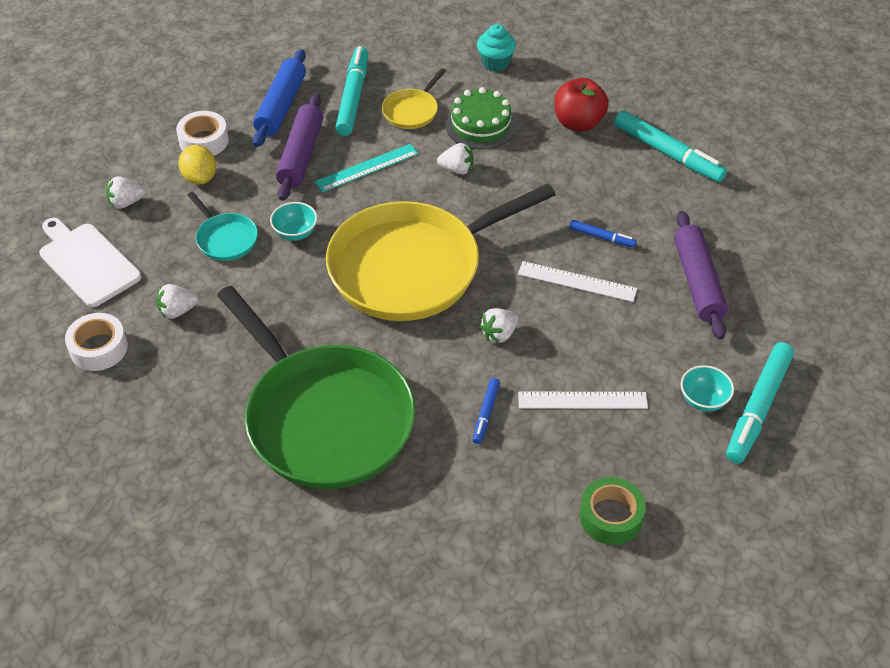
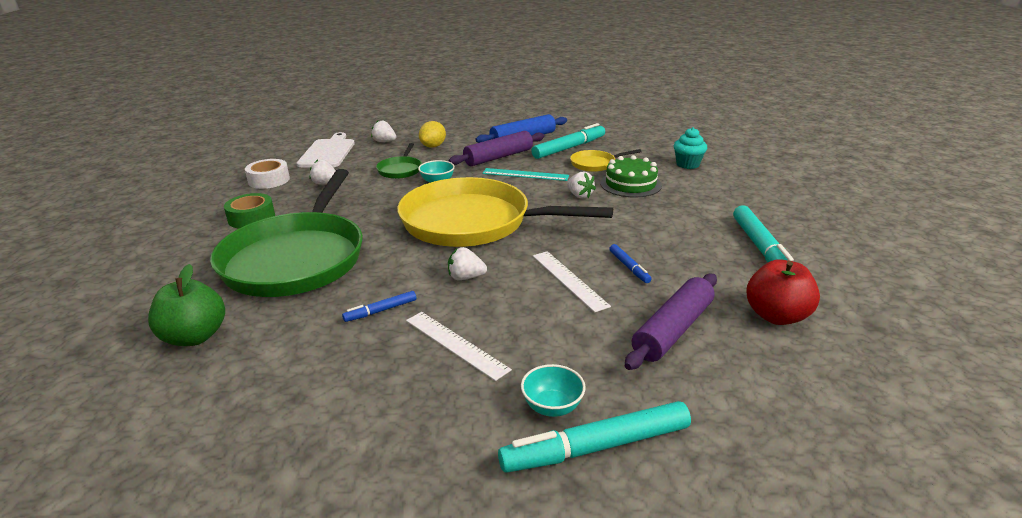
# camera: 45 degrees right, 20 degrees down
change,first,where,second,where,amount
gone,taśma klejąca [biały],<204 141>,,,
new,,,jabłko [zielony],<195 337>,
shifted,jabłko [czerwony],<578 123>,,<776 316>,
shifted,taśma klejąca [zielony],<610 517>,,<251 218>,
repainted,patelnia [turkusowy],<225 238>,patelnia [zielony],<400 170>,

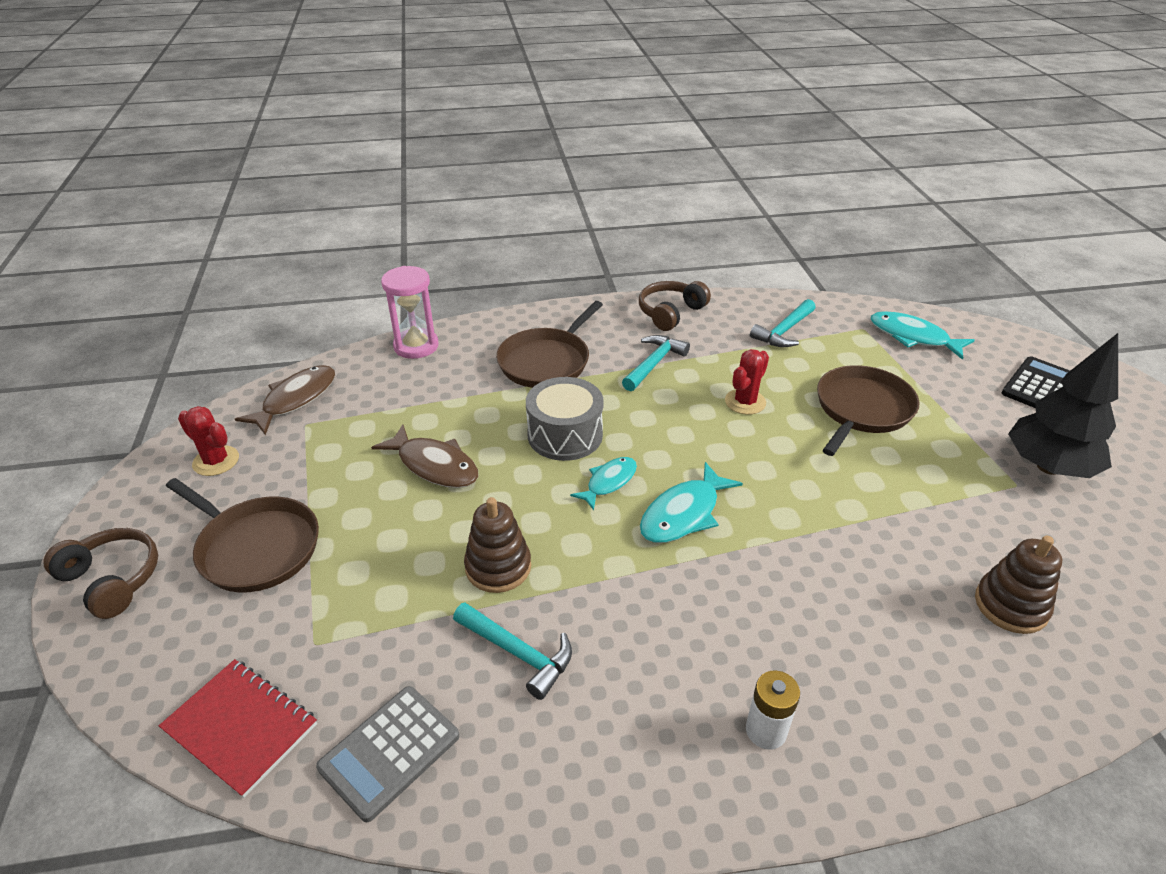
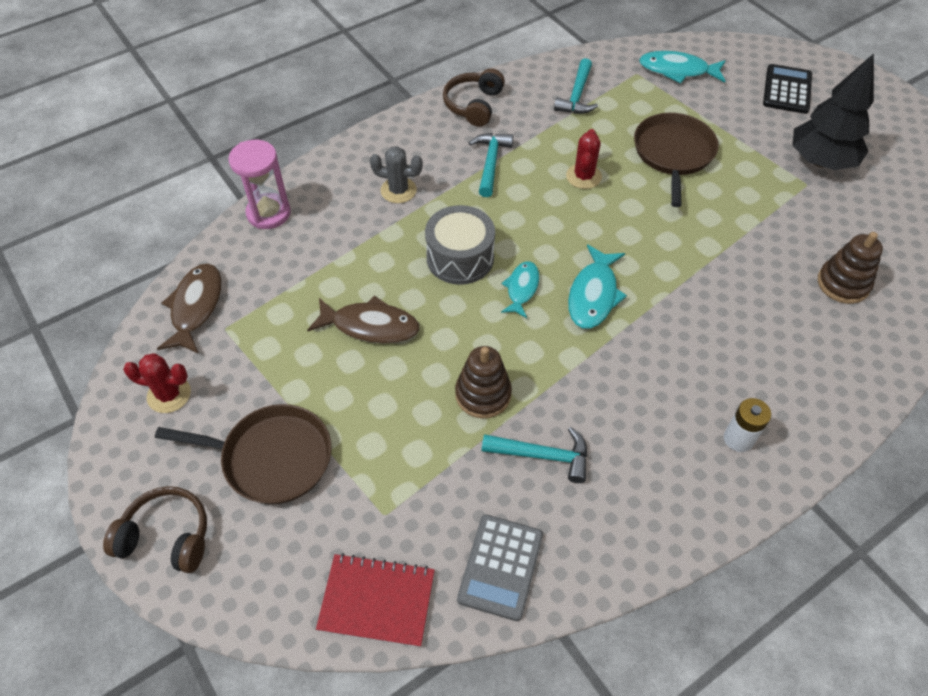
# camera: 25 degrees left, 15 degrees up
change,first,where,second,where,amount
swapped,patelnia [brązowy],<547 361>,kaktus [szary],<398 190>,

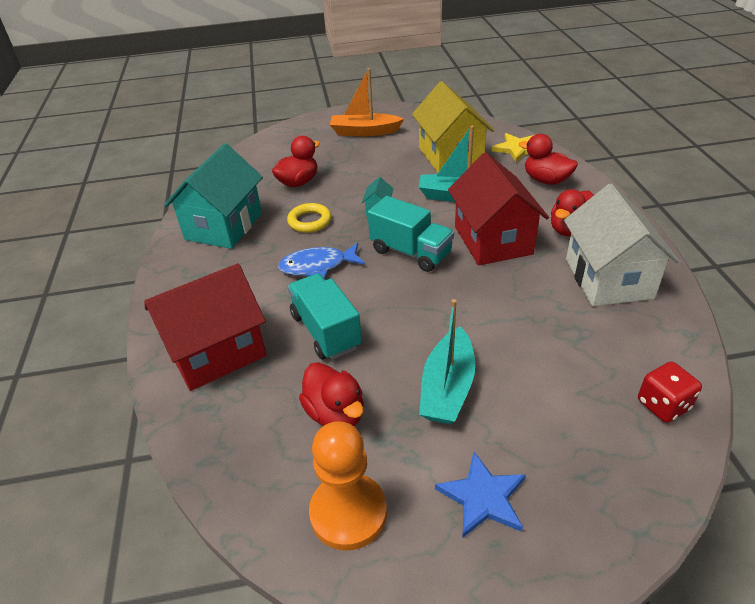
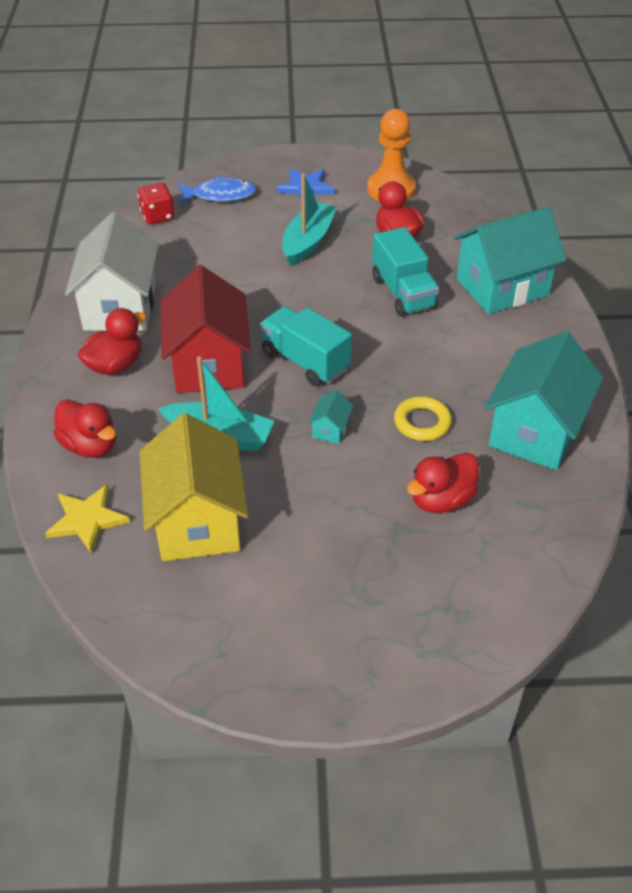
# camera: 175 degrees left, 5 degrees up
change,first,where,second,where,amount
gone,łódka [pomarańczowy],<364 132>,,,
shifted,ryba [niebieski],<317 266>,,<220 195>,
repainted,domek [czerwony],<216 352>,domek [turkusowy],<502 287>,

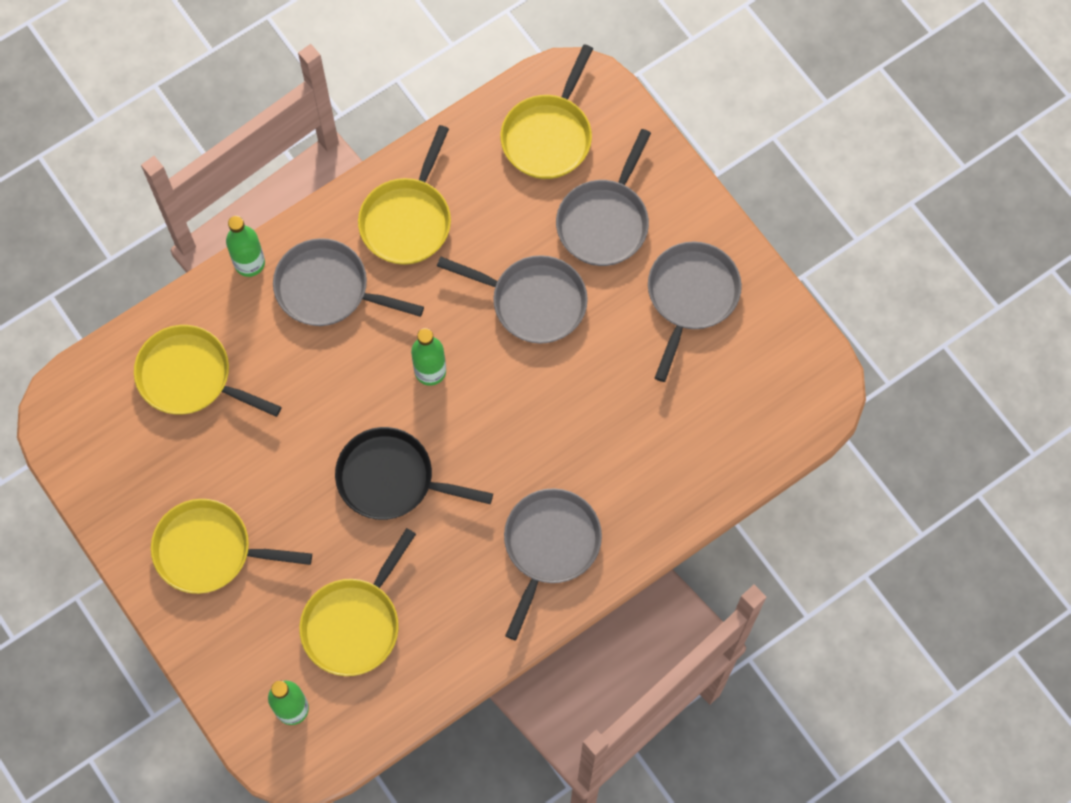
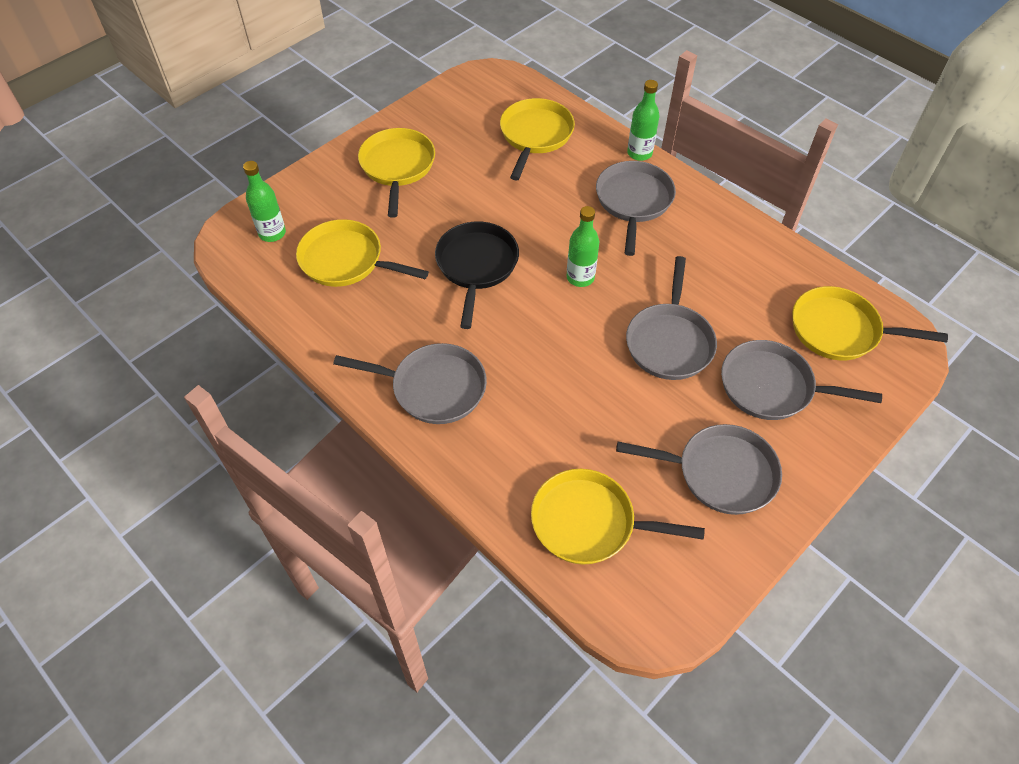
# camera: 80 degrees right, 15 degrees down
change,first,where,second,where,amount
shifted,patelnia [żółty],<408 220>,,<589 522>,

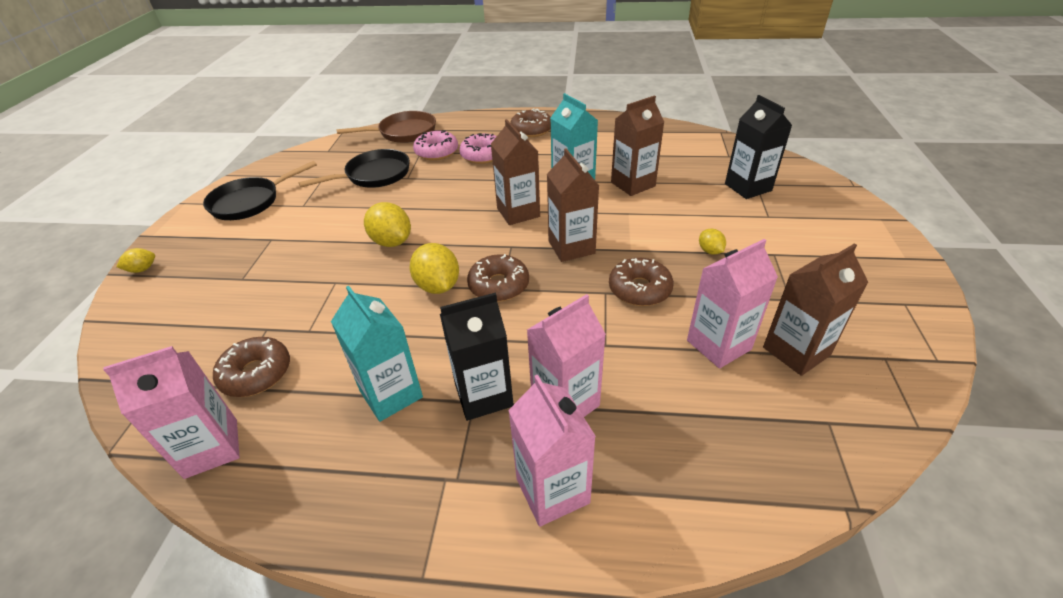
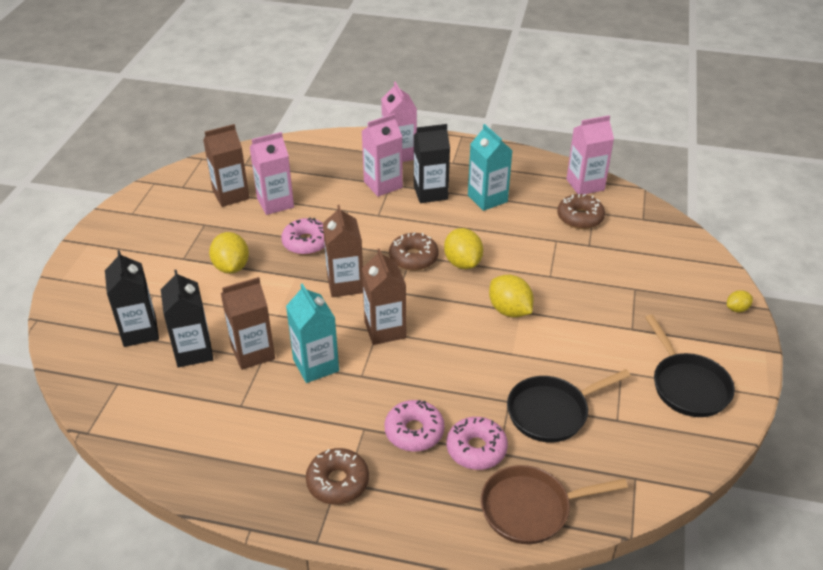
# camera: 175 degrees left, 0 degrees up
change,first,where,second,where,amount
new,,,karton mleka [czarny],<193 351>,
repainted,donut [brązowy],<639 289>,donut [różowy],<306 242>,
rotated,patelnia [czarny],<250 202>,,<687 386>,105 degrees clockwise
scaled,cytryna [żółty],<710 251>,,<231 267>,x1.85

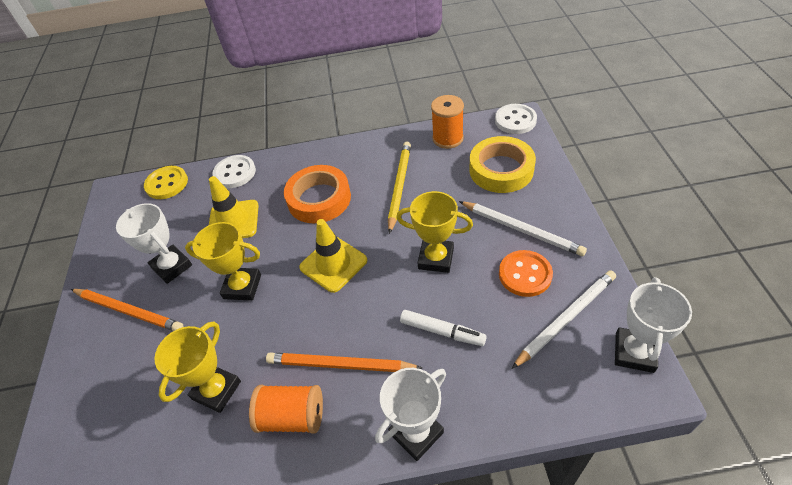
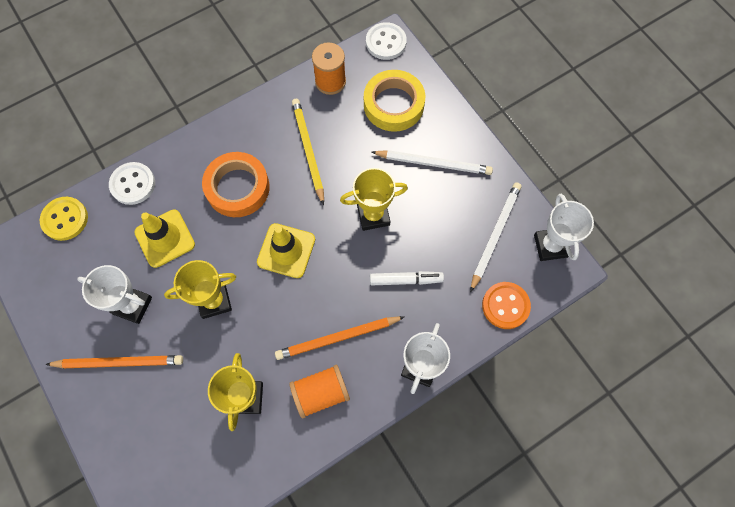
# camera: 30 degrees left, 20 degrees up
change,first,where,second,where,amount
shifted,guzik [pomarańczowy],<525 274>,,<505 306>,

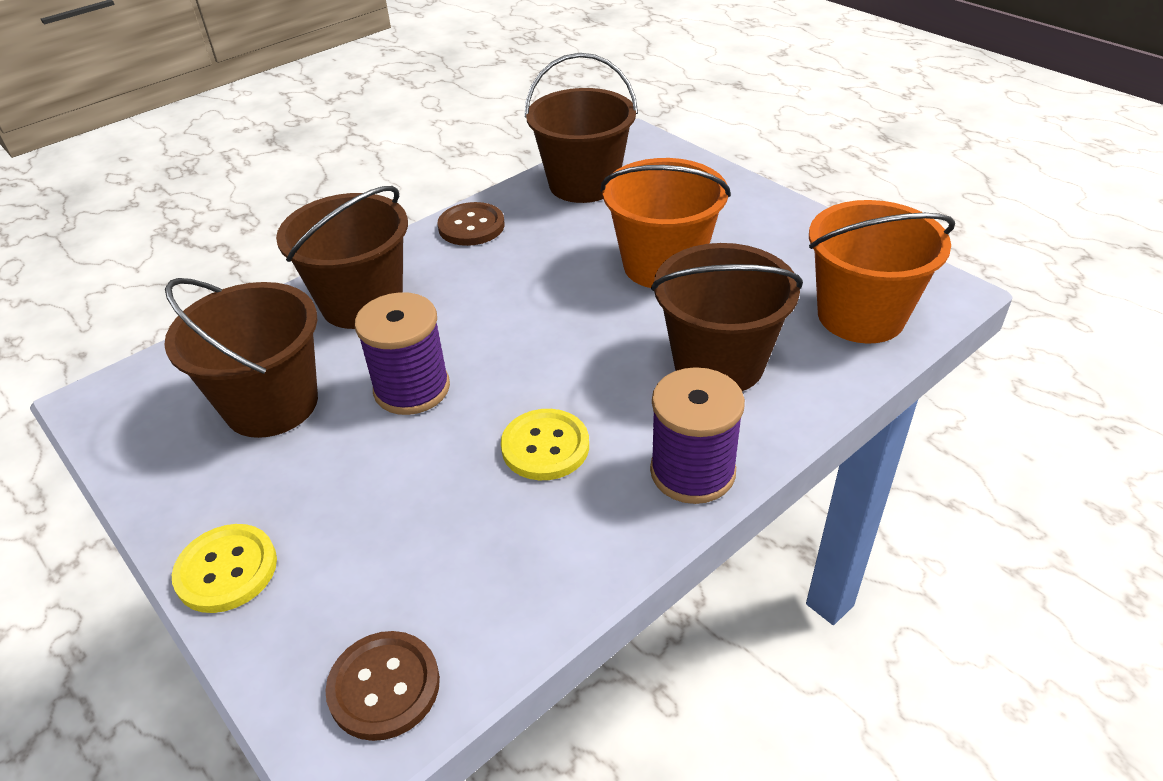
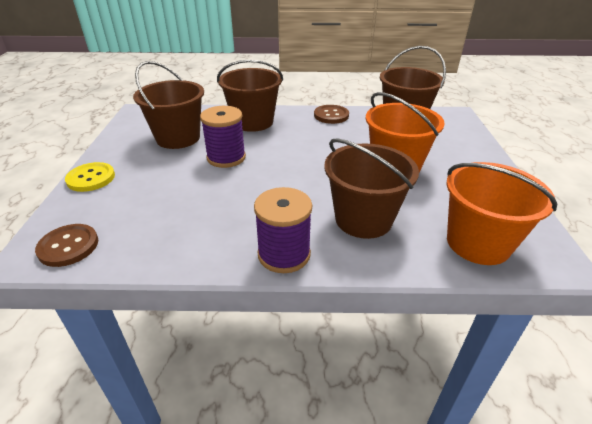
# camera: 40 degrees right, 5 degrees down
change,first,where,second,where,amount
gone,guzik [żółty],<545 447>,,,

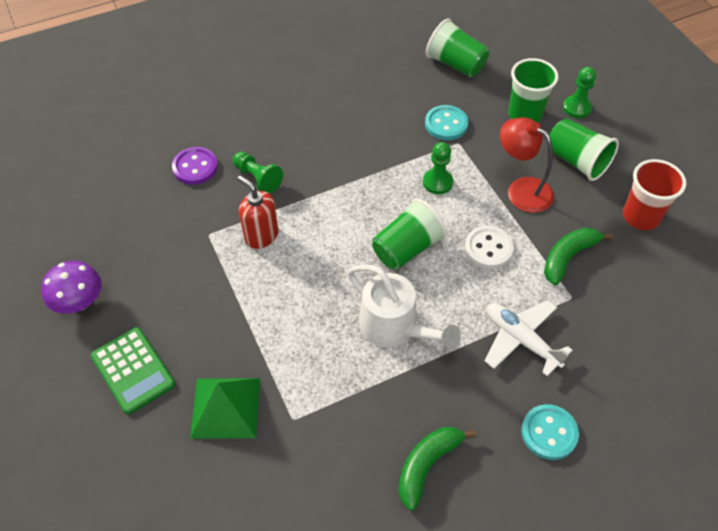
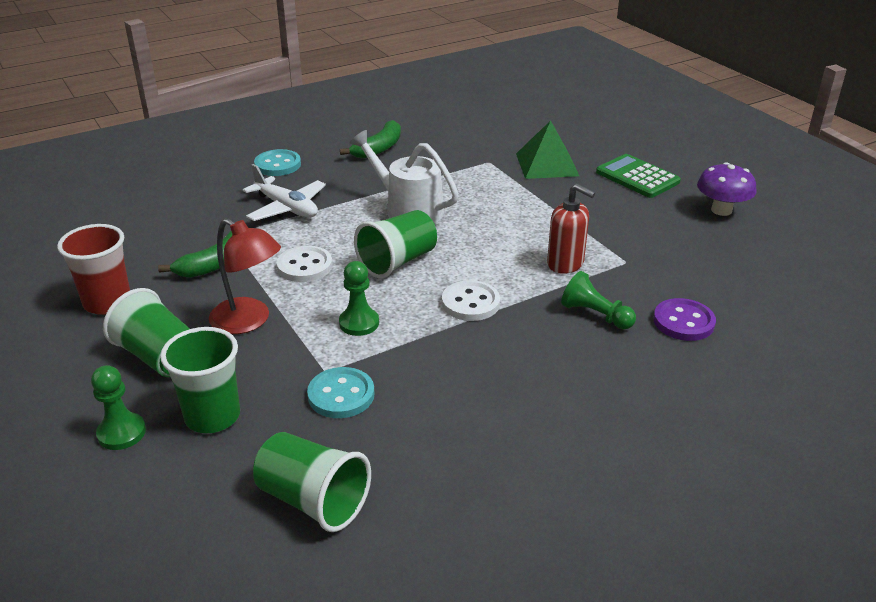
# camera: 175 degrees right, 20 degrees down
change,first,where,second,where,amount
new,,,guzik [biały],<470 303>,

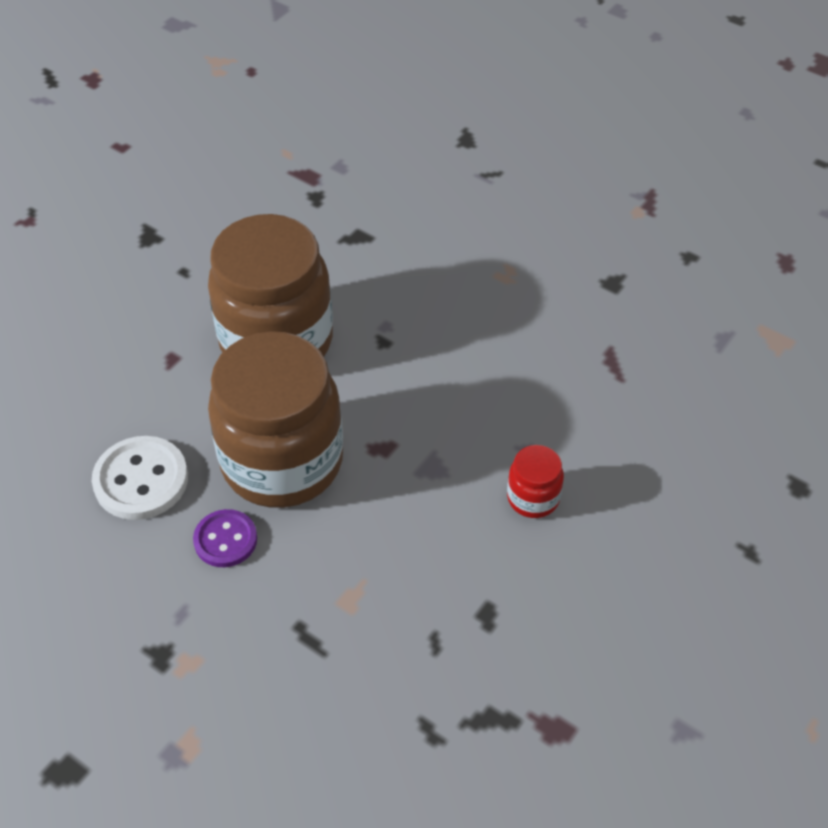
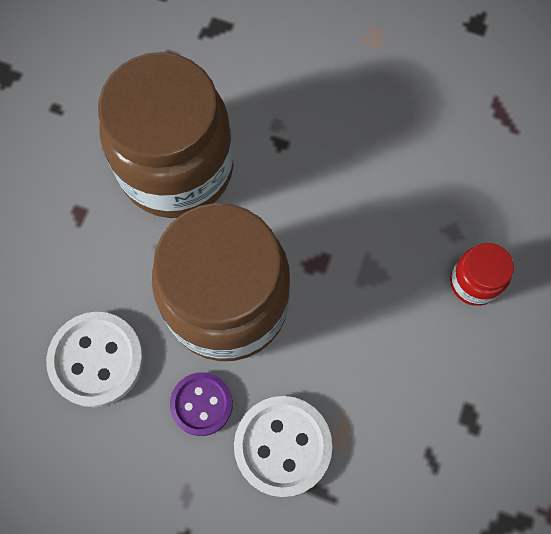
# camera: 15 degrees left, 20 degrees up
change,first,where,second,where,amount
new,,,guzik [biały],<282 446>,

